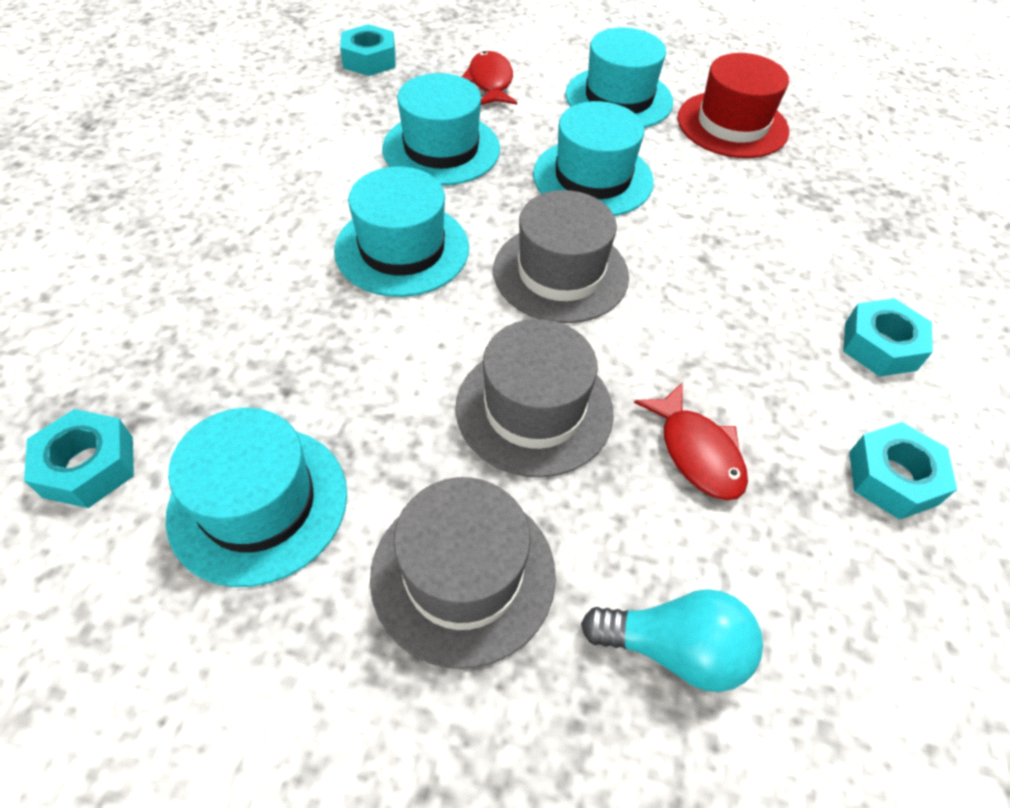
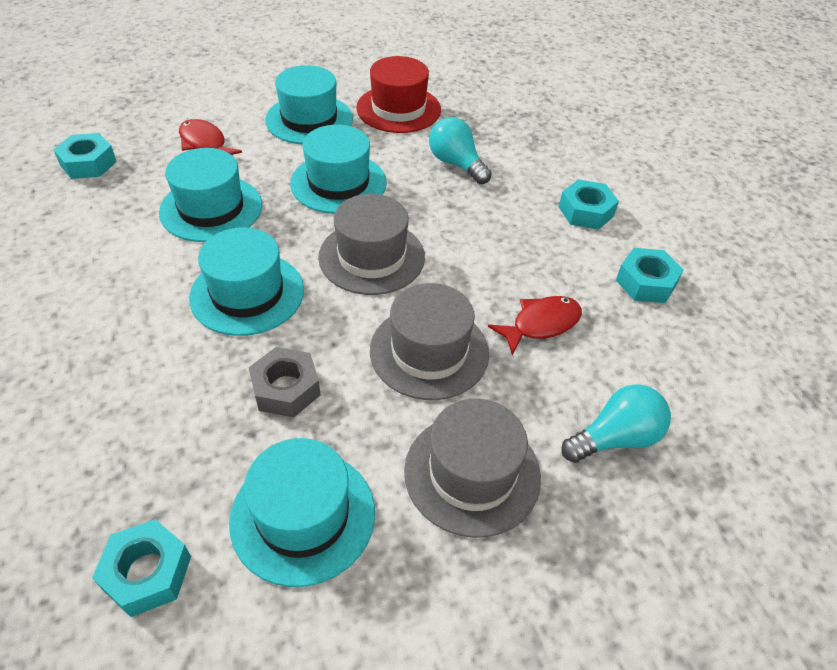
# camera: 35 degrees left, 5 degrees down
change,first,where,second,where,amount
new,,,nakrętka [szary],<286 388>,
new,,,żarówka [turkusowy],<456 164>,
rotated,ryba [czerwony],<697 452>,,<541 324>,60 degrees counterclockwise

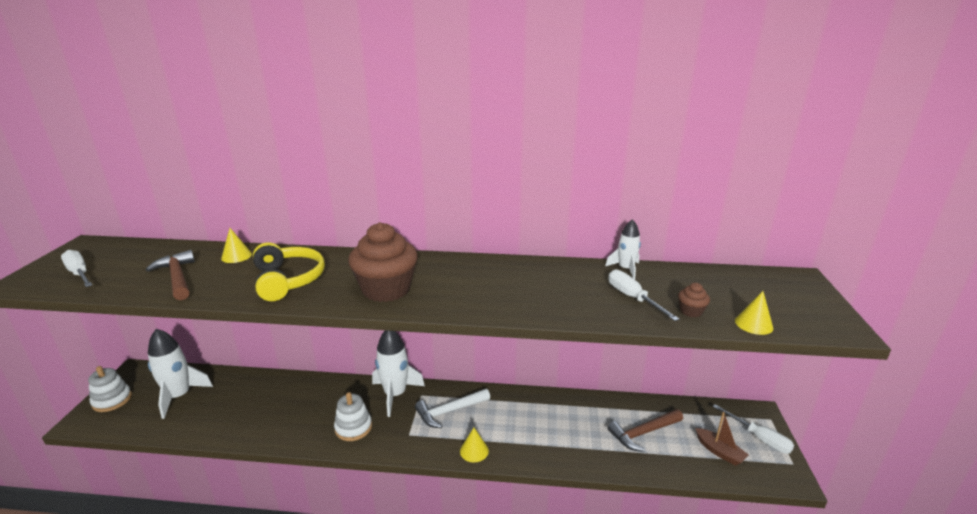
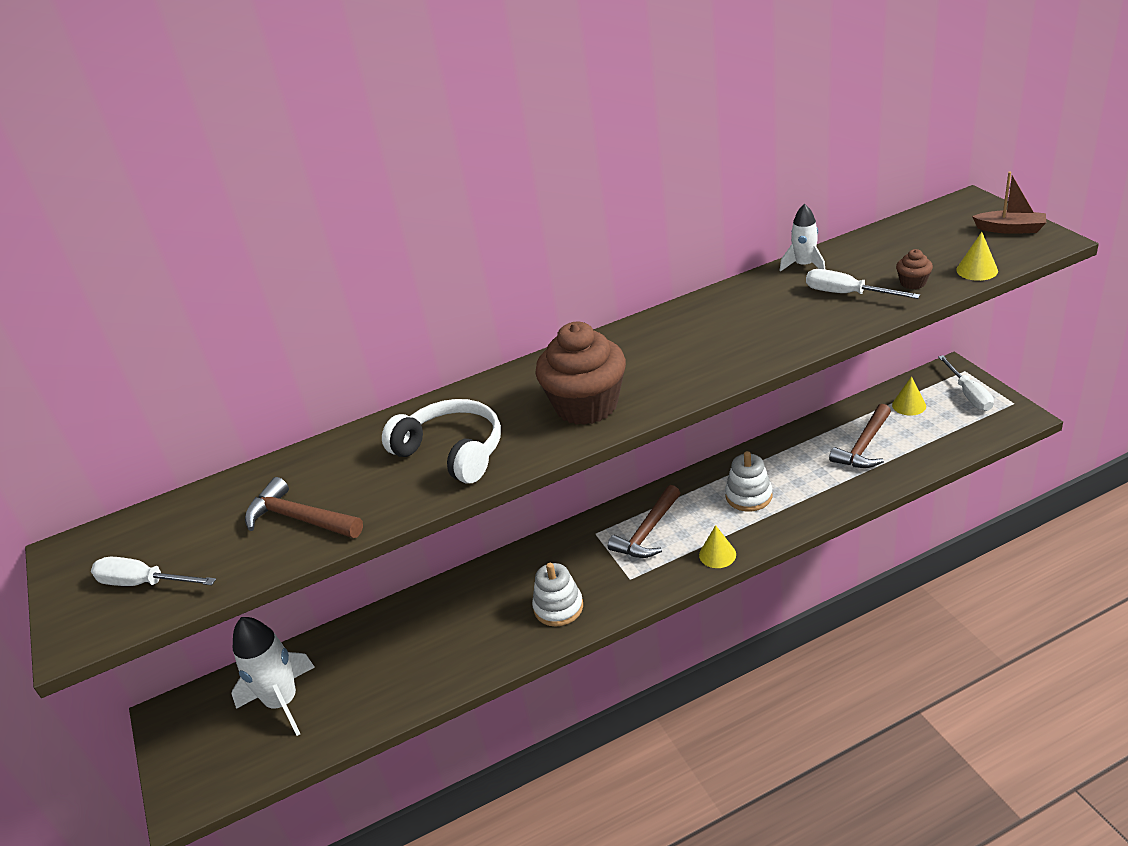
# camera: 25 degrees left, 10 degrees up
change,first,where,second,where,amount
gone,rakieta [biały],<395 394>,,,
shifted,zabawka nakładanka [biały],<112 400>,,<748 496>,
shifted,stożek [żółty],<236 256>,,<909 405>,
shifted,łódka [brązowy],<719 452>,,<1010 229>,
repainted,słuchawki [żółty],<288 280>,słuchawki [biały],<452 452>,
repainted,młotek [biały],<449 411>,młotek [brązowy],<648 532>,
rotated,śrubokręt [biały],<759 438>,,<969 394>,60 degrees clockwise

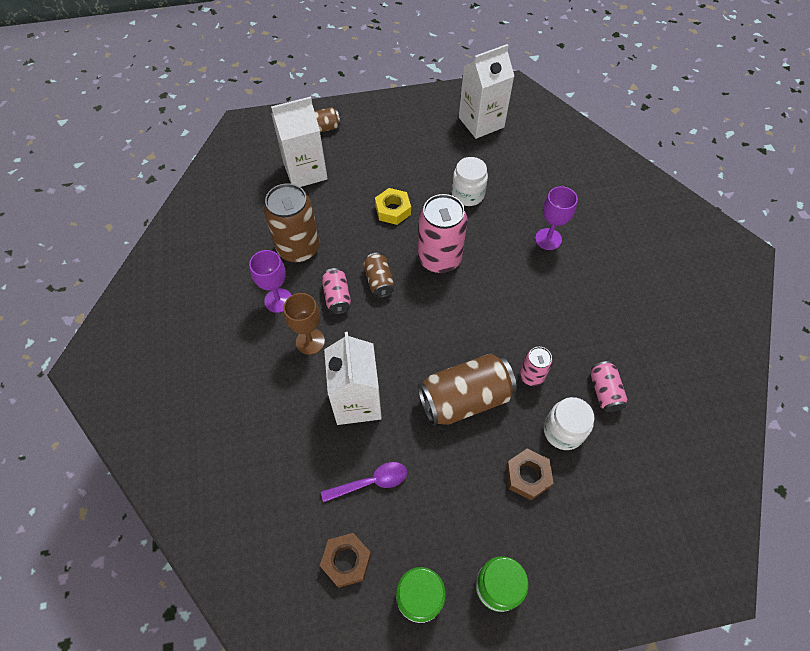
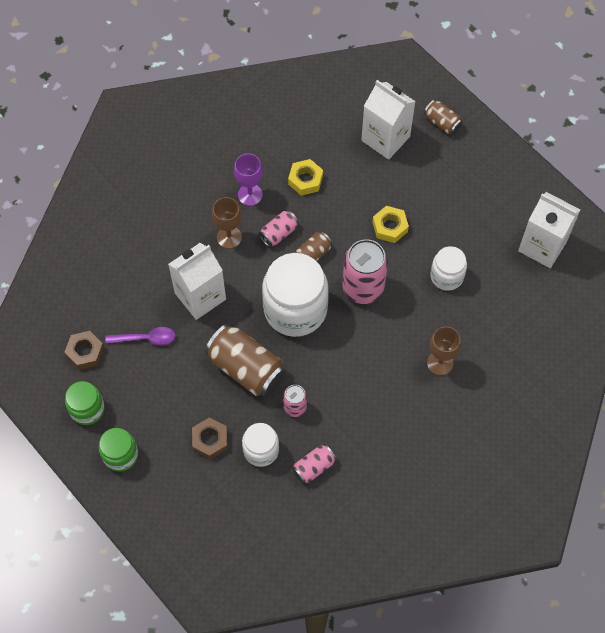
# camera: 60 degrees right, 5 degrees up
change,first,where,second,where,amount
new,,,słoik [biały],<295 309>,
swapped,puszka [brązowy],<298 248>,nakrętka [żółty],<305 180>,
repainted,kielich [fioletowy],<548 239>,kielich [brązowy],<440 363>,
rotated,łyżka [fioletowy],<371 482>,,<146 338>,45 degrees counterclockwise

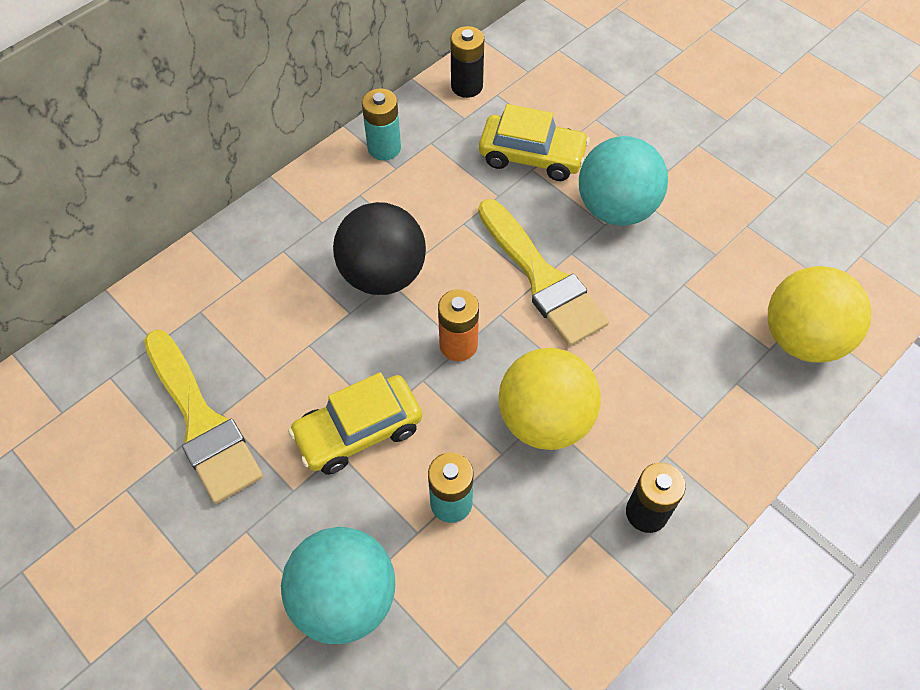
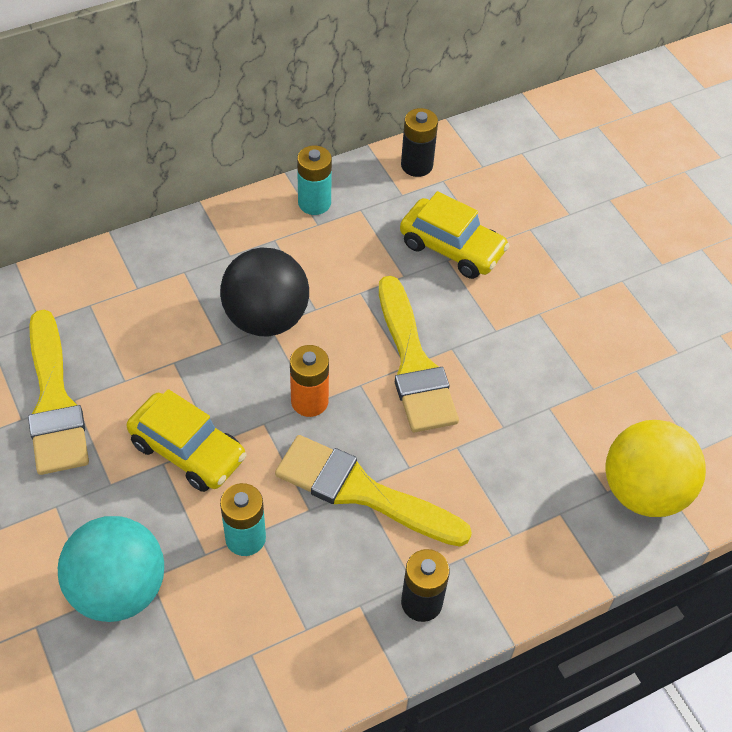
# camera: 15 degrees right, 5 degrees down
change,first,where,second,where,amount
gone,piłka [turkusowy],<616 208>,,,
swapped,piłka [żółty],<545 420>,pędzel [żółty],<362 492>,
rotated,samochód [żółty],<358 431>,,<188 451>,135 degrees counterclockwise

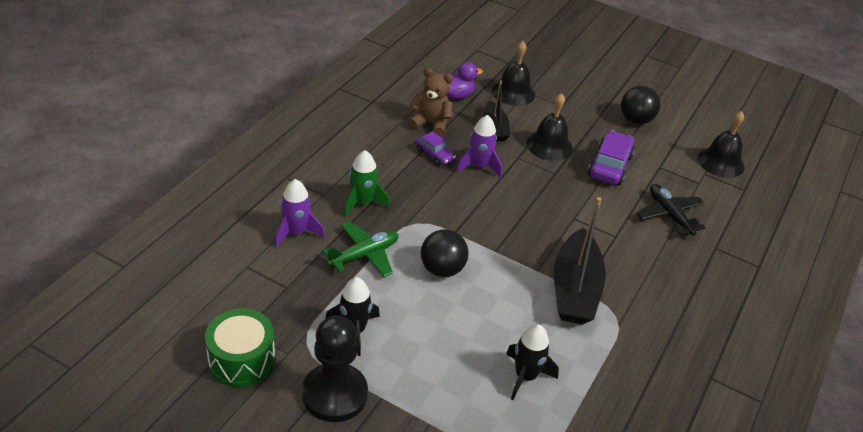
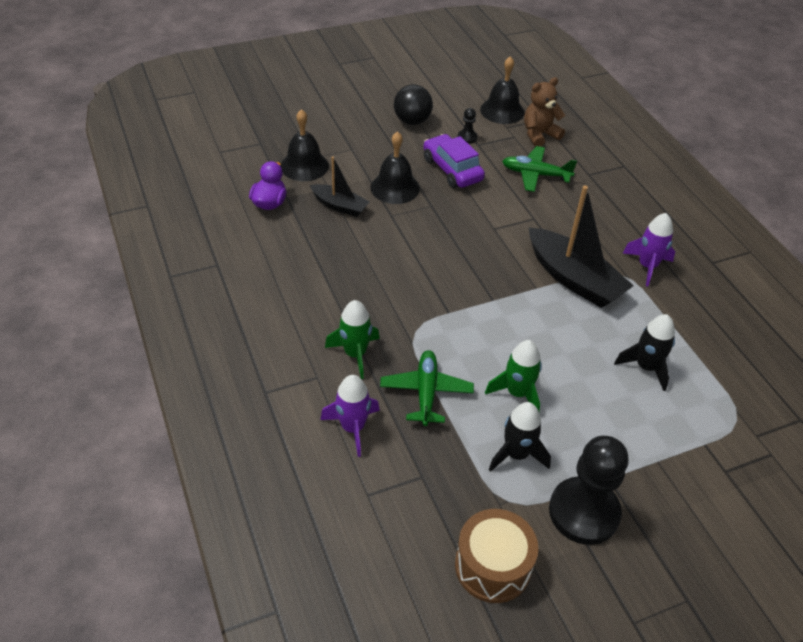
# camera: 50 degrees left, 5 degrees up
change,first,where,second,where,amount
gone,samochód [fioletowy],<434 155>,,,
gone,piłka [czarny],<442 269>,,,
new,,,pionek [czarny],<467 137>,
new,,,rakieta [zielony],<517 393>,
shifted,miś [brązowy],<431 124>,,<539 135>,
shifted,rakieta [fioletowy],<479 166>,,<647 266>,
repainted,bęben [zielony],<241 360>,bęben [brązowy],<492 566>,
repainted,samolot [czarny],<669 215>,samolot [zielony],<535 174>,

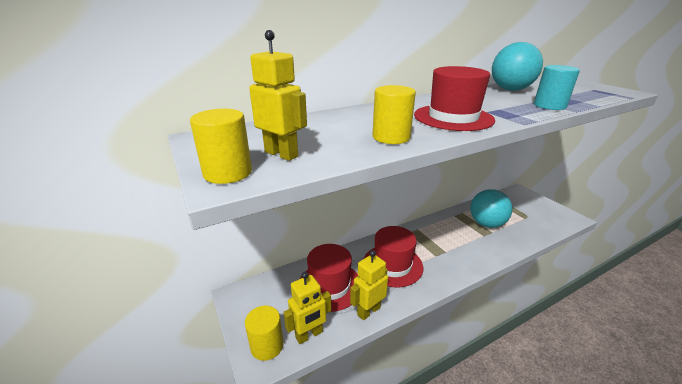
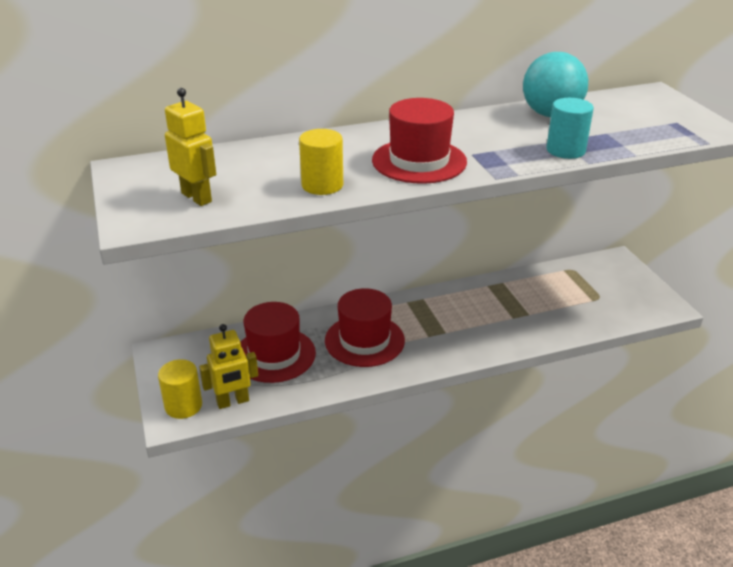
# camera: 10 degrees right, 5 degrees up
change,first,where,second,where,amount
gone,walec [żółty],<228 173>,,,
gone,robot [żółty],<368 311>,,,
gone,piłka [turkusowy],<486 224>,,,

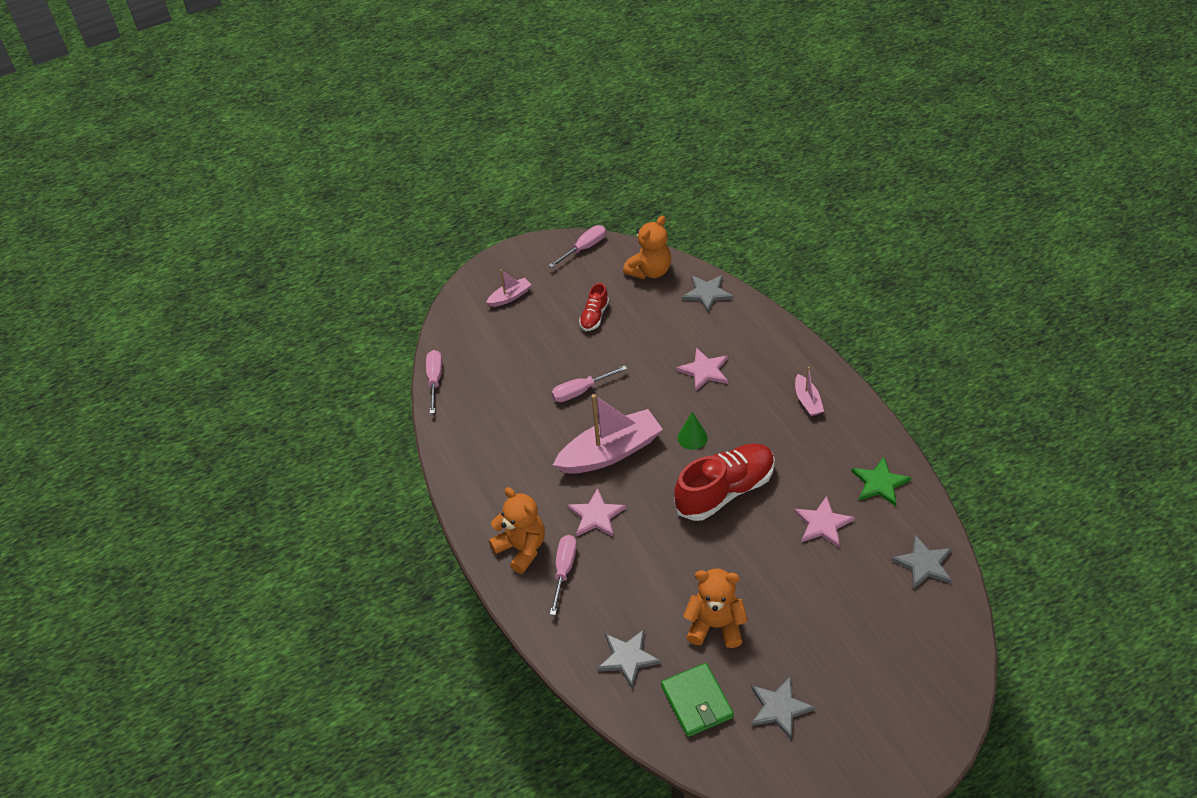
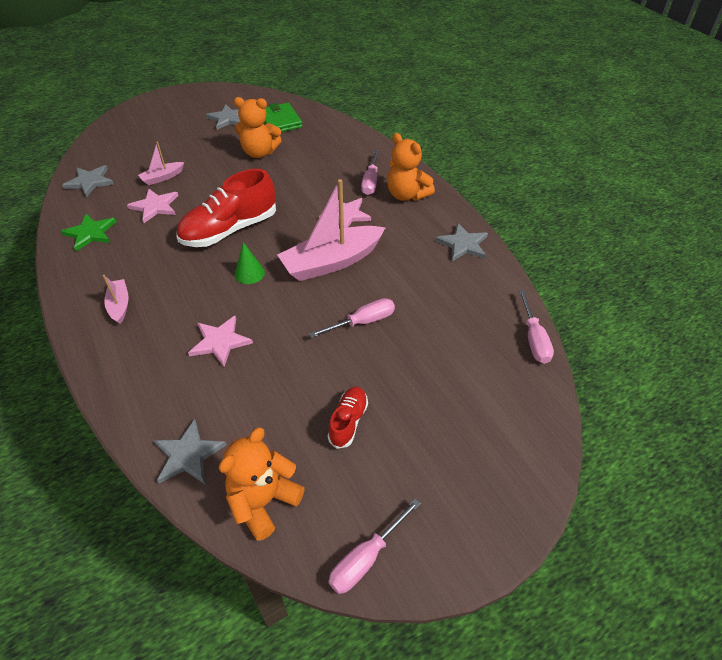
# camera: 175 degrees right, 0 degrees up
change,first,where,second,where,amount
shifted,łódka [różowy],<510 297>,,<162 177>,
shifted,gwiazda [szary],<628 658>,,<463 244>,

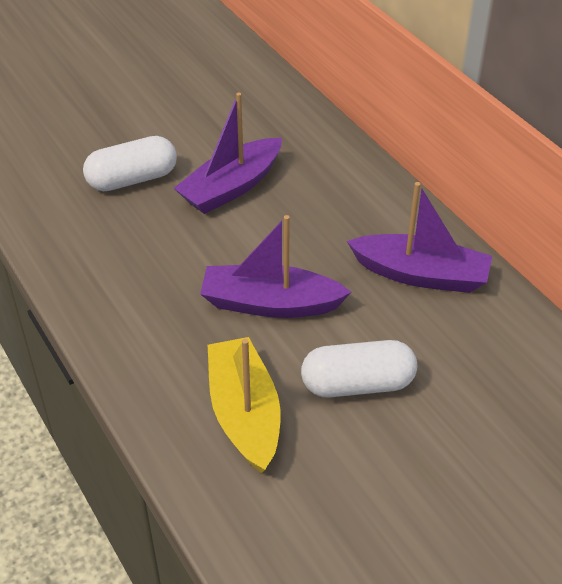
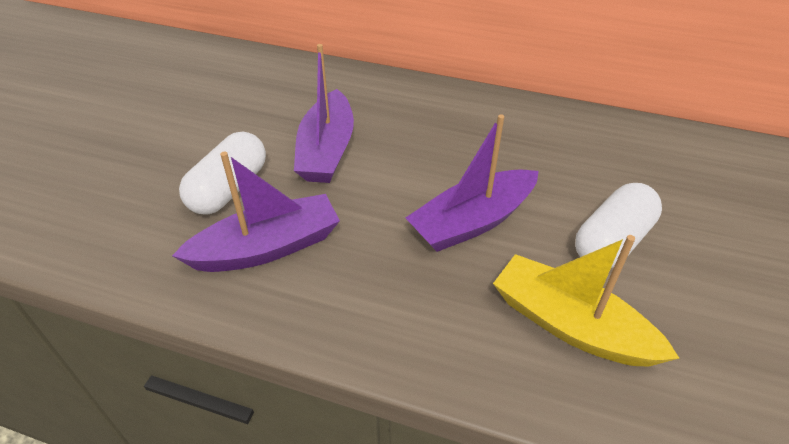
# camera: 40 degrees left, 0 degrees up
change,first,where,second,where,amount
shifted,łódka [fioletowy],<421 275>,,<267 247>,

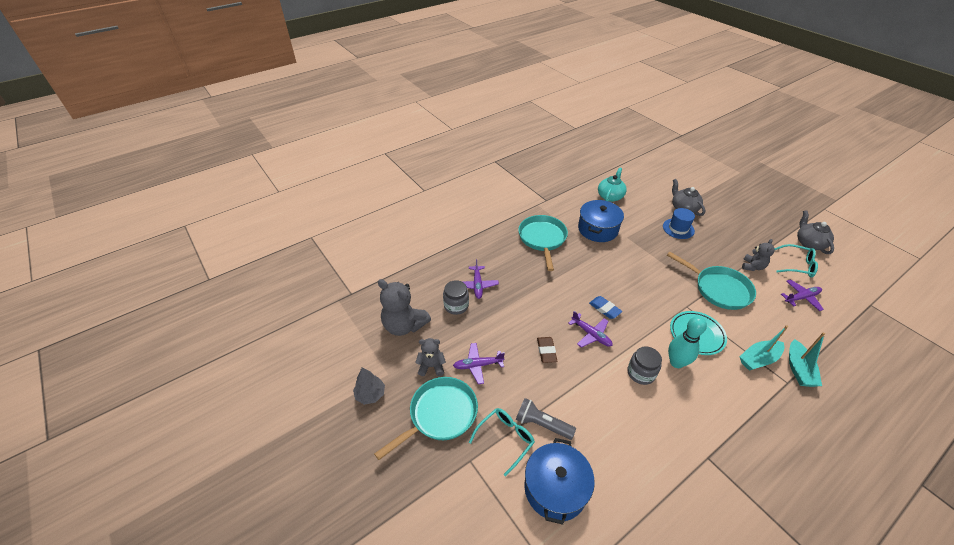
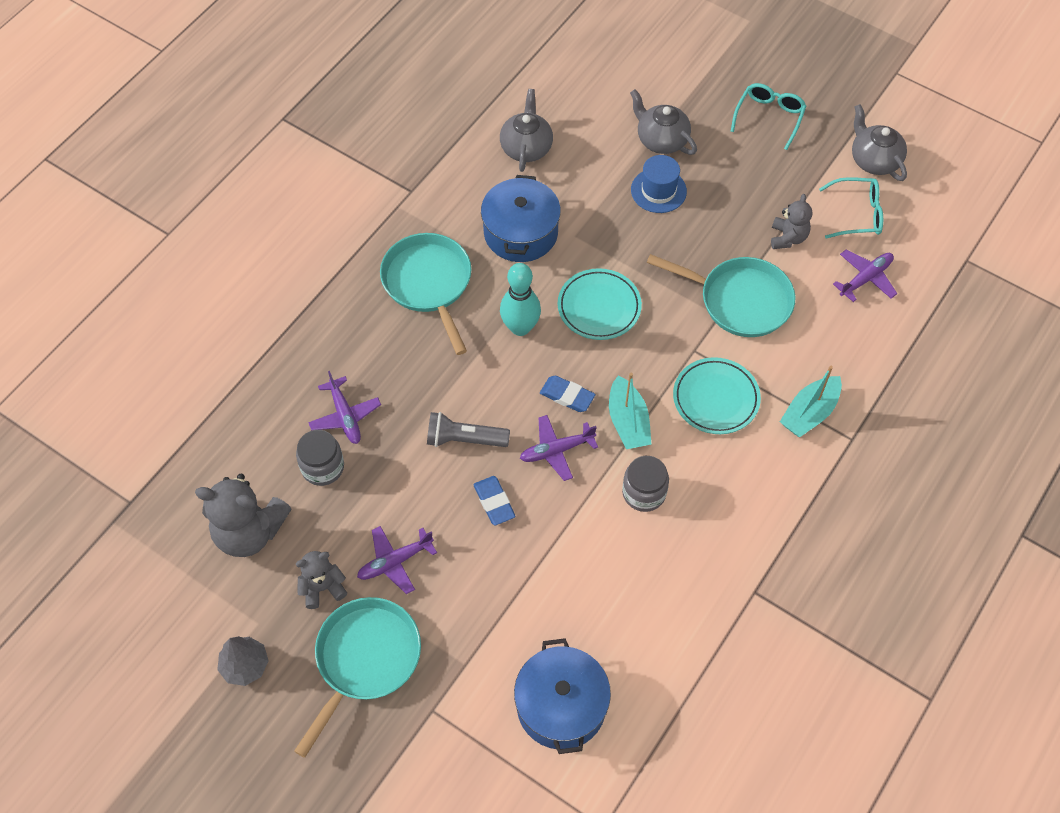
# camera: 20 degrees left, 15 degrees up
change,first,where,second,where,amount
new,,,talerz [turkusowy],<599 307>,
shifted,okulary [turkusowy],<505 439>,,<769 117>,
shifted,latarka [szary],<542 424>,,<464 439>,
shifted,kręgiel [turkusowy],<676 362>,,<520 327>,
shifted,łódka [turkusowy],<798 369>,,<628 422>,
repainted,gumka do mazania [brązowy],<546 351>,gumka do mazania [niebieski],<494 502>,
repainted,imbryk [turkusowy],<610 196>,imbryk [szary],<526 147>,
rotated,samolot [fioletowy],<591 334>,,<556 450>,135 degrees clockwise

